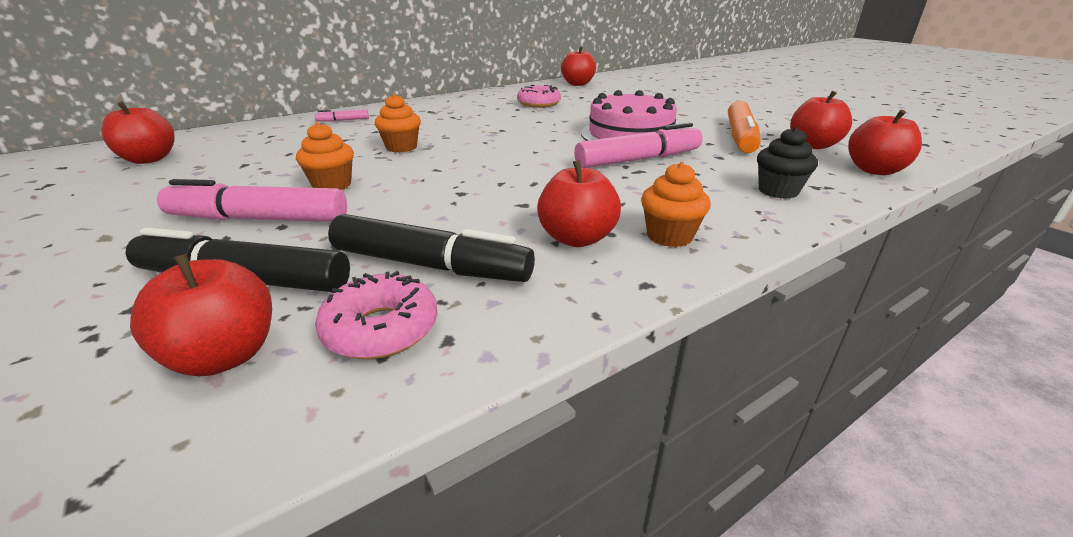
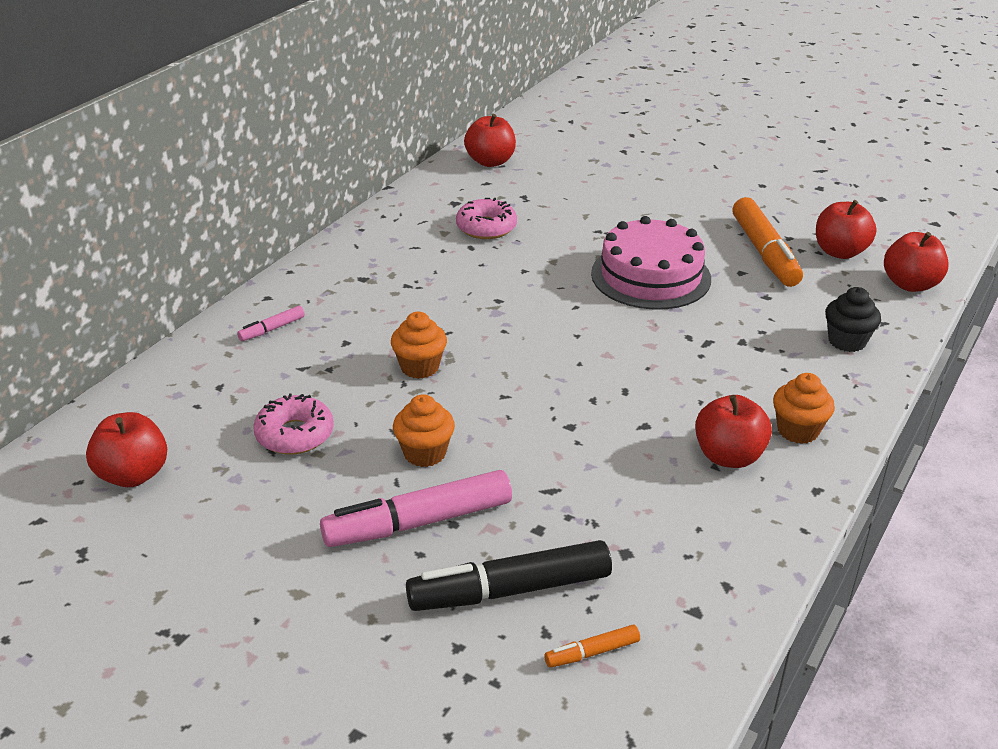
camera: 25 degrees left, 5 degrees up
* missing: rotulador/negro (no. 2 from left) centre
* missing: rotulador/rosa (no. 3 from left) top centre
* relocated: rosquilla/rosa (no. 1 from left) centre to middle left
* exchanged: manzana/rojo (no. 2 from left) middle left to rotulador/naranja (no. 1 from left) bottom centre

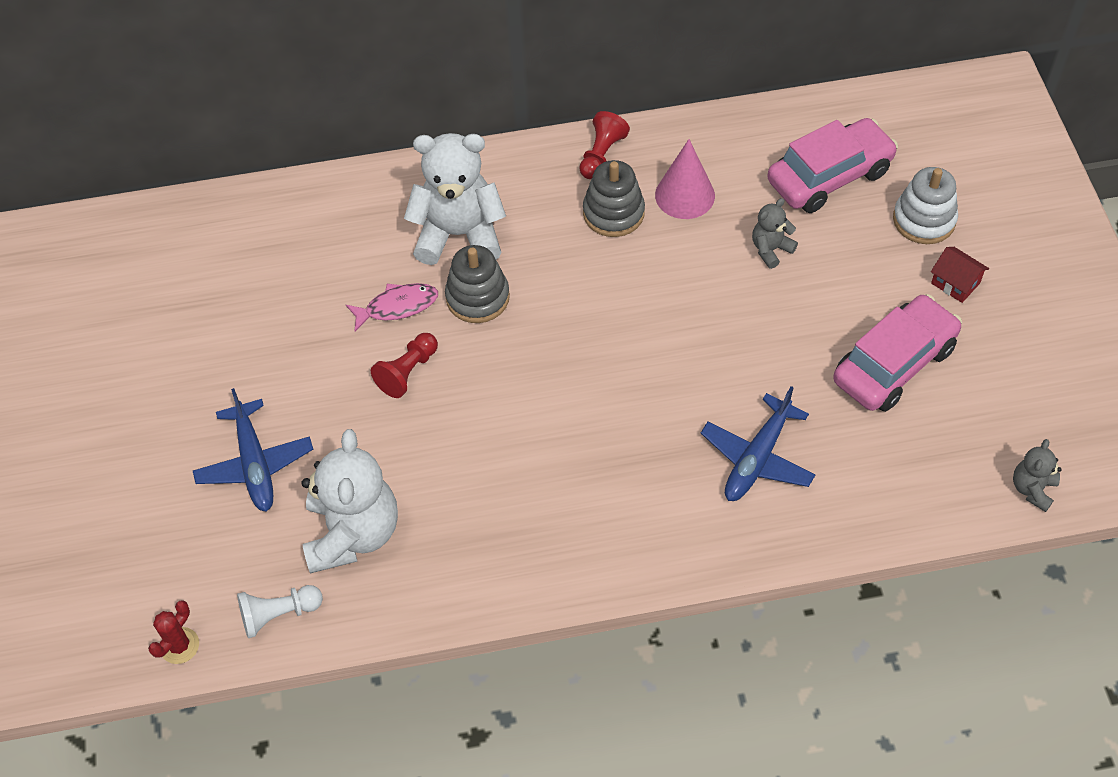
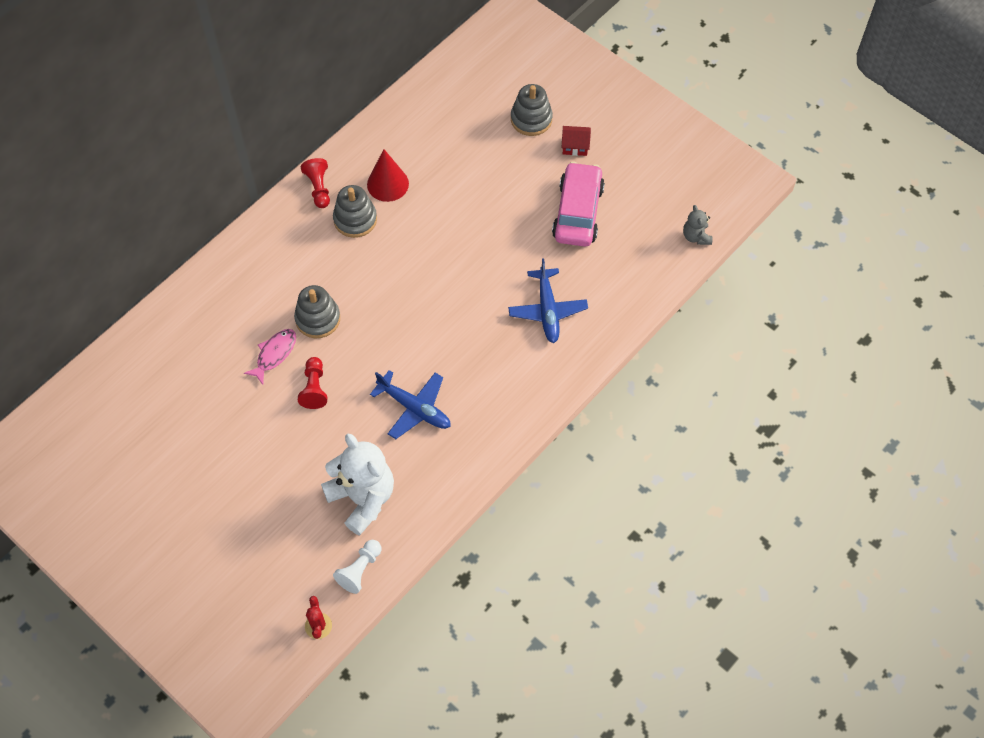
camera: 40 degrees left, 5 degrees up
* missing: osito/blanco (no. 2 from left) top centre
* missing: osito/gris (no. 1 from left) top right
* missing: coche/rosa (no. 1 from left) top right
* relocated: avión/azul (no. 1 from left) middle left to centre
* colour: cono/rosa top centre to cono/rojo top centre
* colour: juguete apilable/blanco top right to juguete apilable/gris (no. 3 from left) top centre

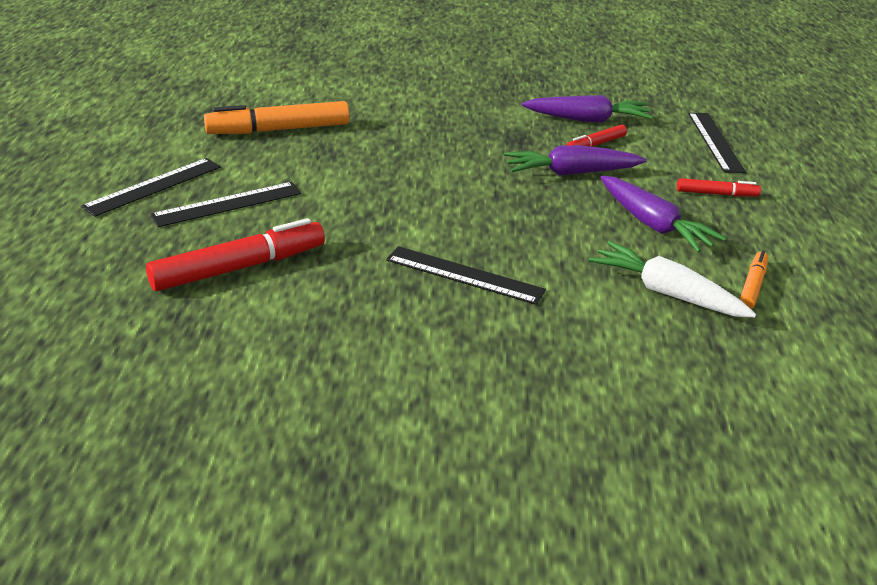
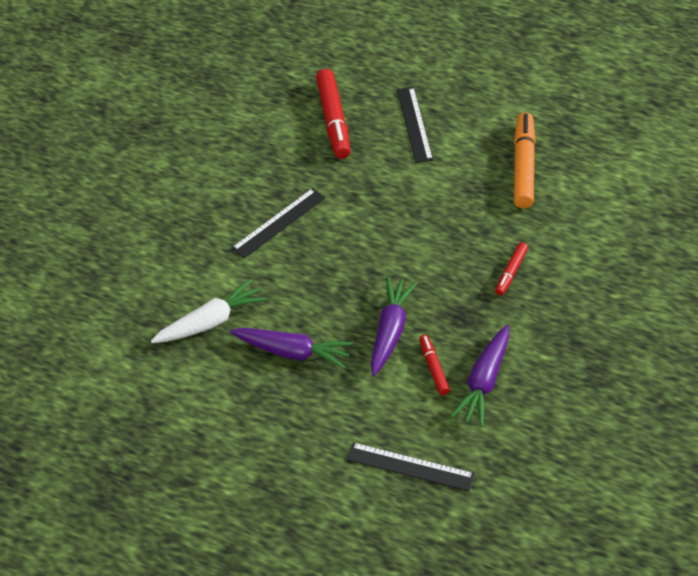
camera: 115 degrees right, 15 degrees up
* missing: regla/negro (no. 1 from left) top left
* missing: rotulador/naranja (no. 2 from left) middle right
* relocated: rotulador/rojo (no. 3 from left) top right to middle right
* spun: zanahoria/morado (no. 3 from left in the first image) middle right = centre 150 degrees counterclockwise

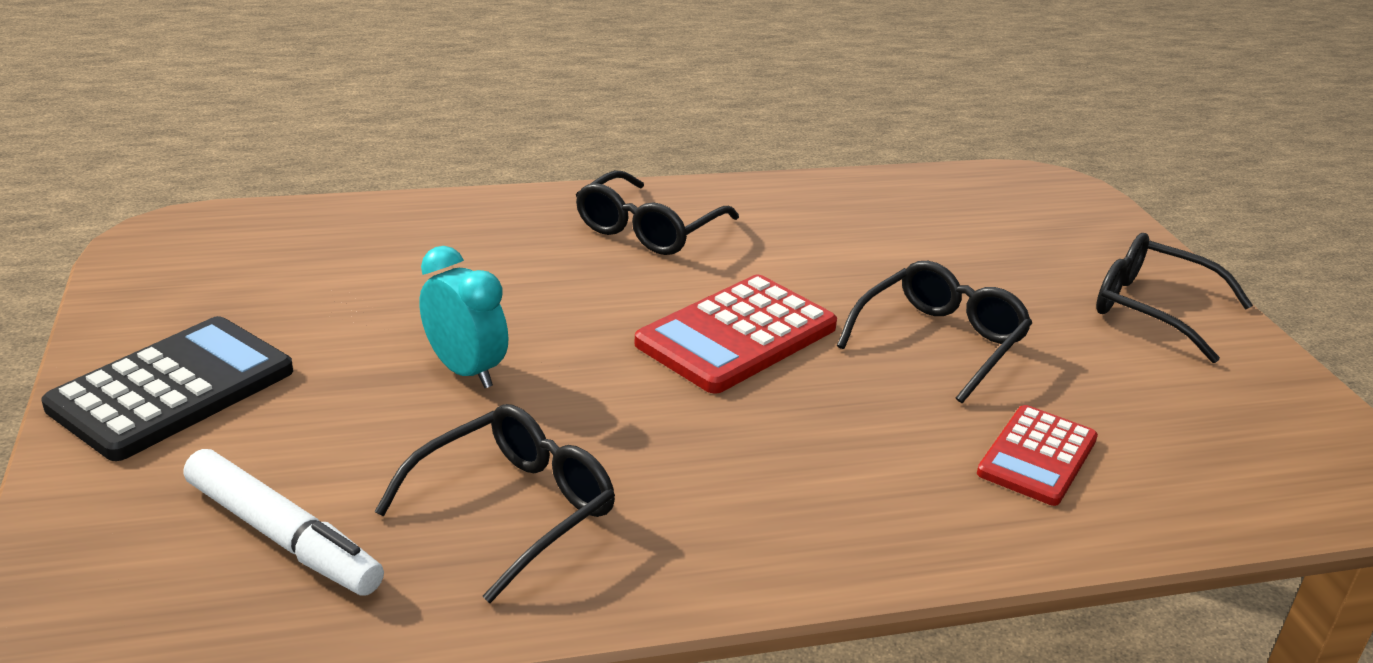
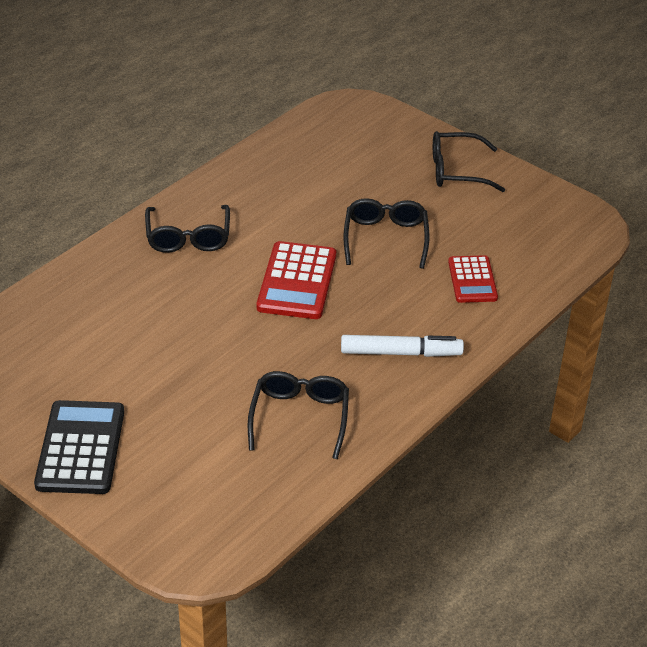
camera: 35 degrees left, 10 degrees up
* missing: despertador/turquesa centre
* relocated: rotulador/blanco bottom left to centre

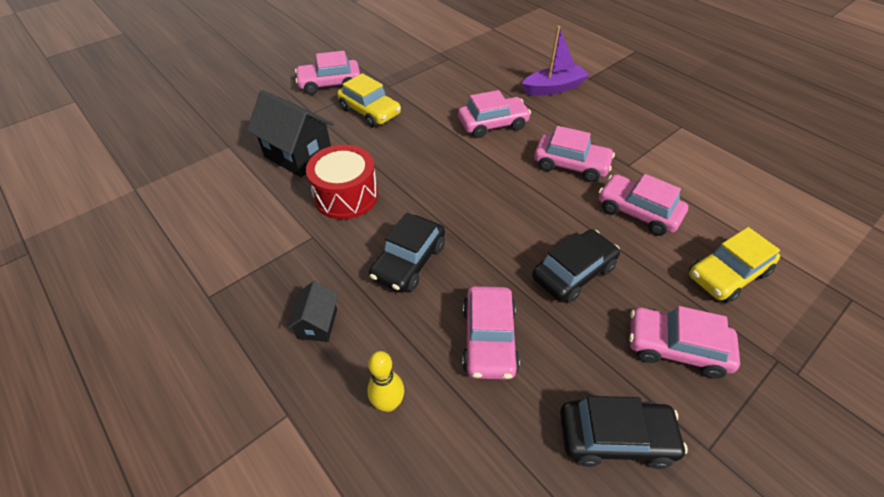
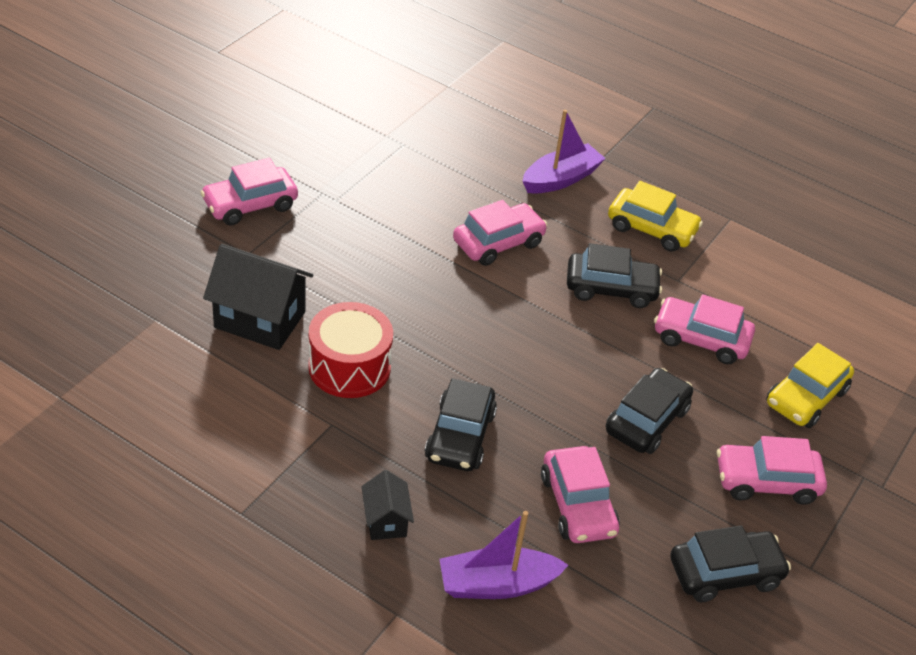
camera: 20 degrees left, 5 degrees down
* relocated: coche/amarillo (no. 1 from left) top centre to top right
* exchanged: bolo/amarillo bottom centre to barco/morado (no. 1 from left) bottom centre
* colour: coche/rosa (no. 4 from left) top centre to coche/negro (no. 2 from left) middle right

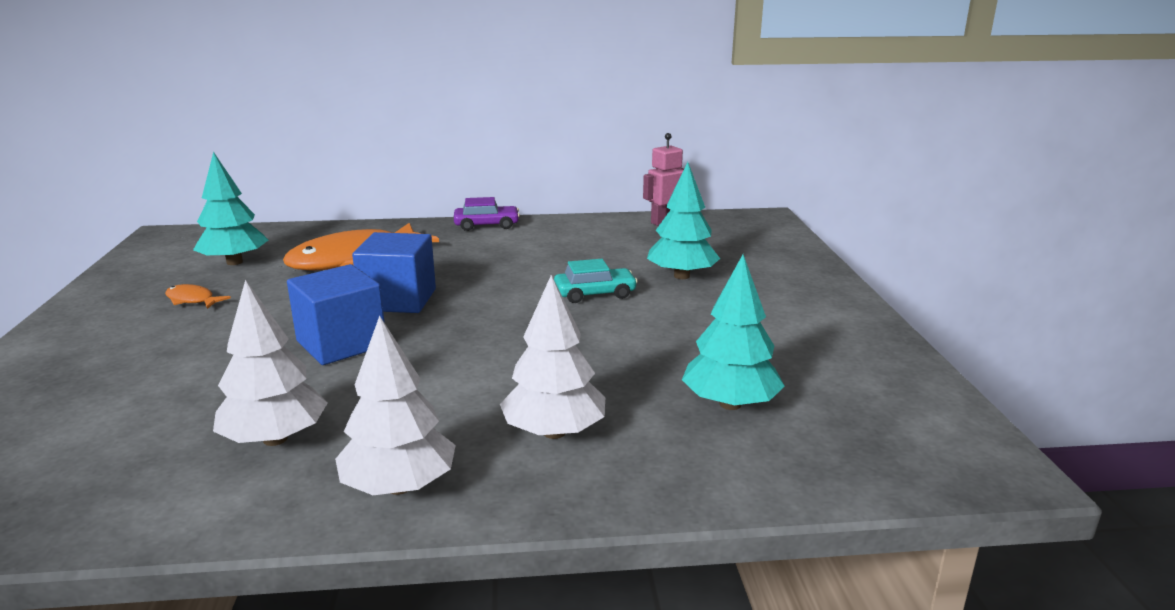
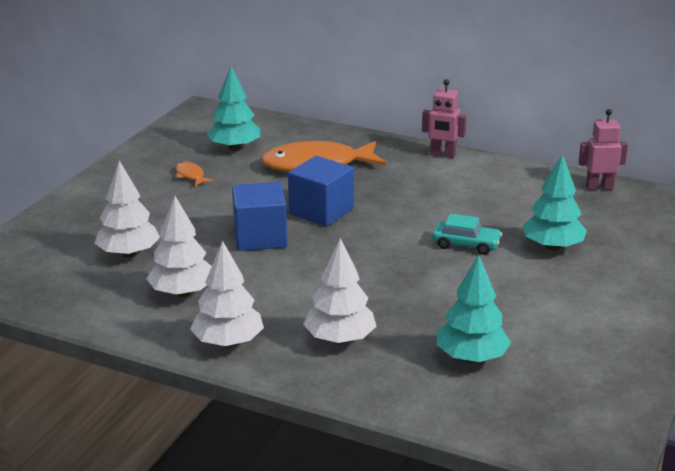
camera: 30 degrees right, 5 degrees up
* appeared: árbol/blanco (no. 1 from left) middle left
* exchanged: coche/morado centre to robot/rosa (no. 1 from left) top centre

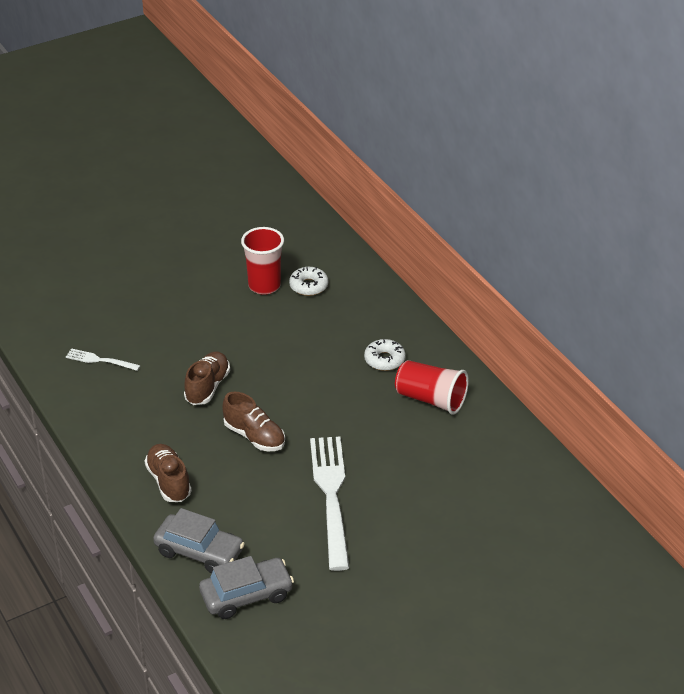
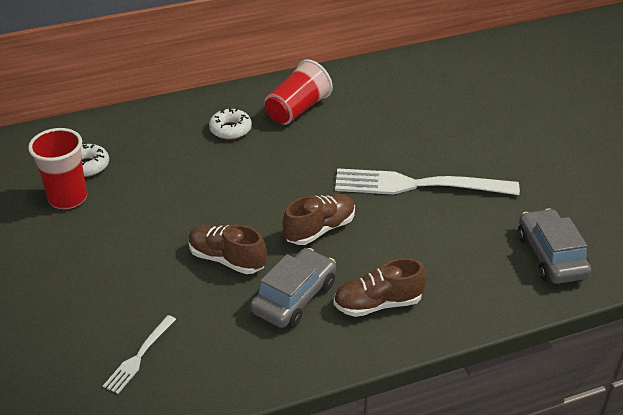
camera: 80 degrees left, 0 degrees up
* relocated: coche/gris (no. 1 from left) bottom left to bottom centre

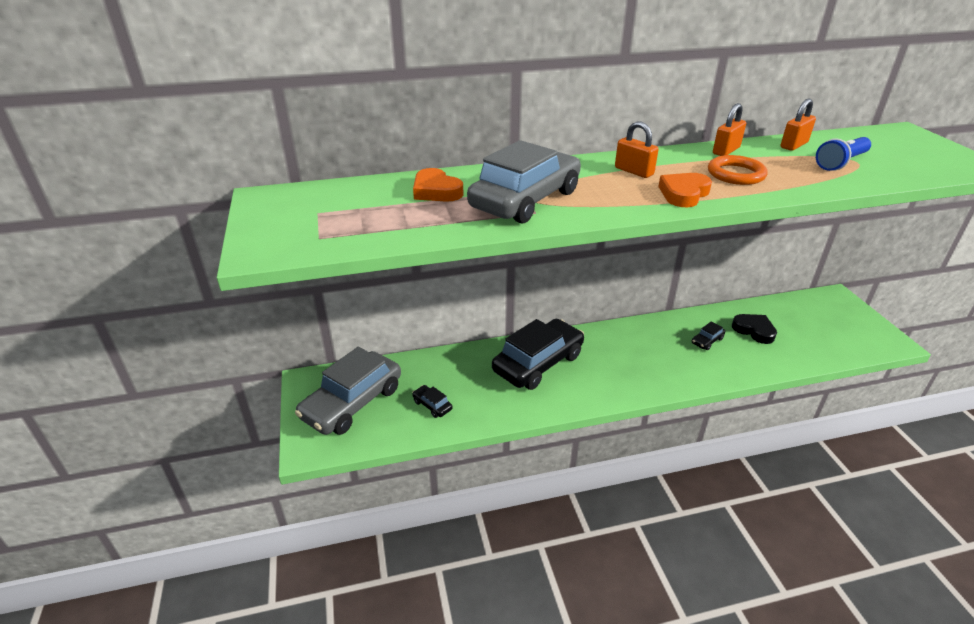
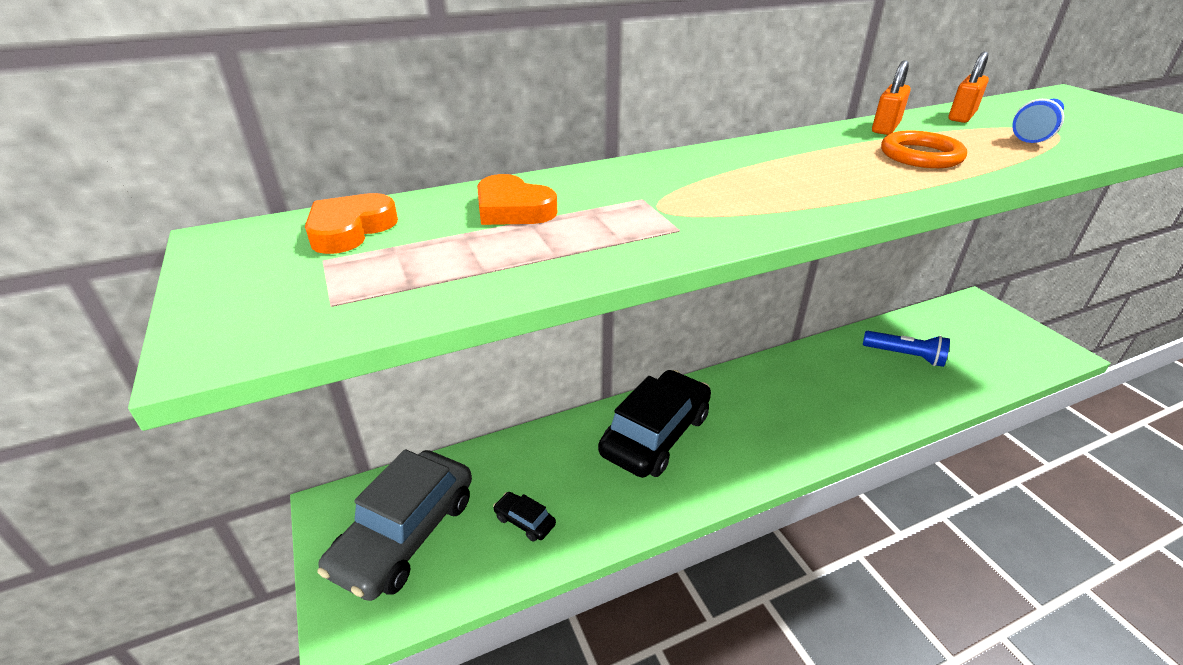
camera: 10 degrees left, 0 degrees up
* missing: coche/gris (no. 2 from left) top centre
* missing: candado/naranja (no. 1 from left) top centre
* missing: coche/negro (no. 3 from left) middle right
* relocated: corazón/naranja (no. 2 from left in the first image) top right to corazón/naranja (no. 1 from left) middle left
* exchanged: corazón/negro middle right to lámpara de mano/azul (no. 1 from left) middle right

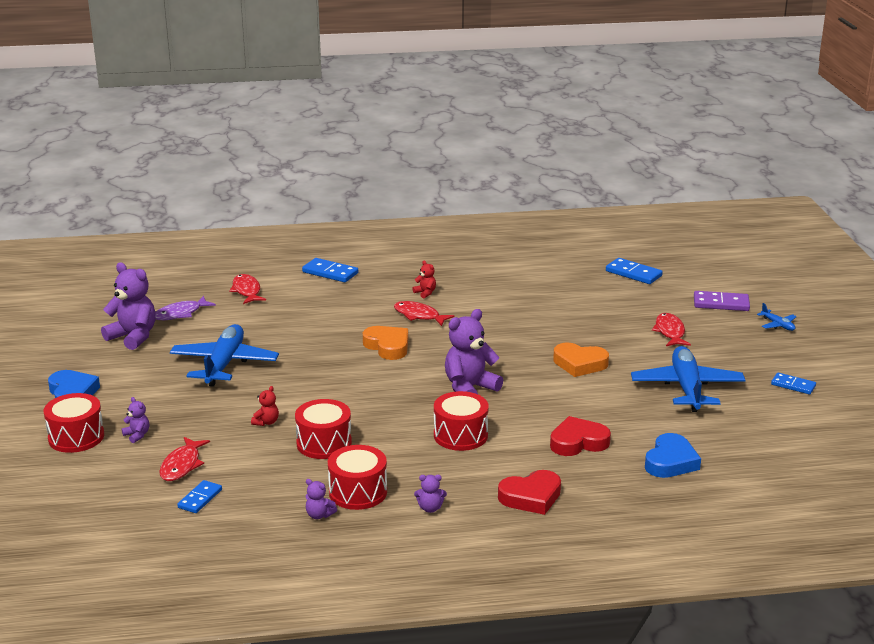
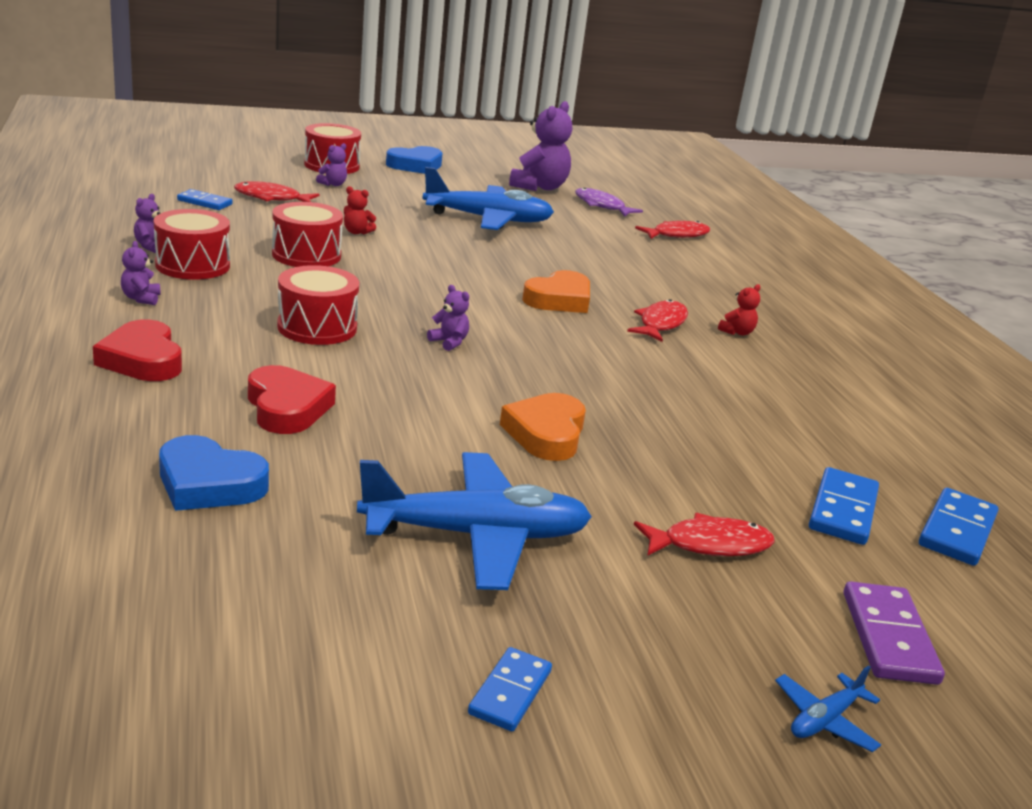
camera: 80 degrees right, 0 degrees up
* relocated: ficha de dominó/azul (no. 2 from left in the first image) centre to ficha de dominó/azul (no. 3 from left) middle right
* size: osito/morado (no. 5 from left in the first image) centre = centre x0.46

